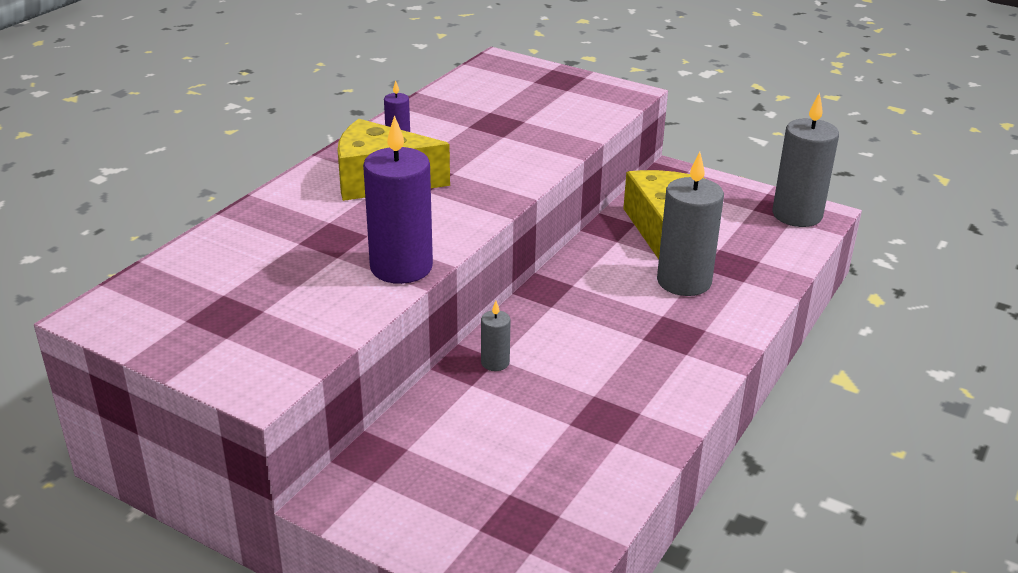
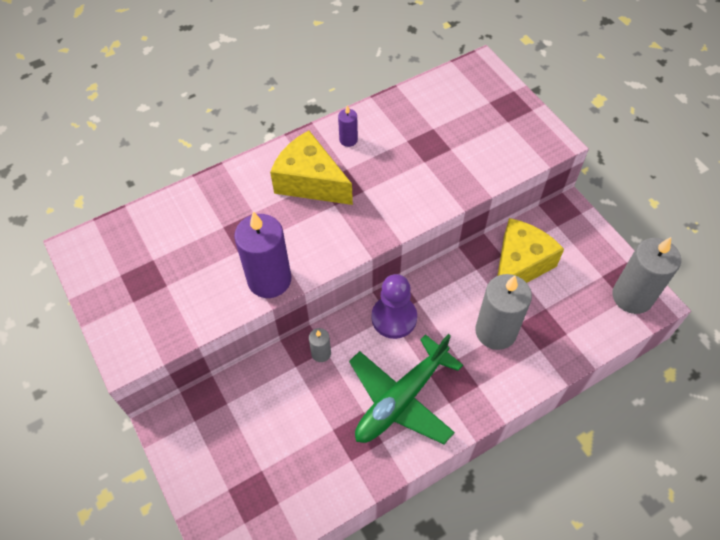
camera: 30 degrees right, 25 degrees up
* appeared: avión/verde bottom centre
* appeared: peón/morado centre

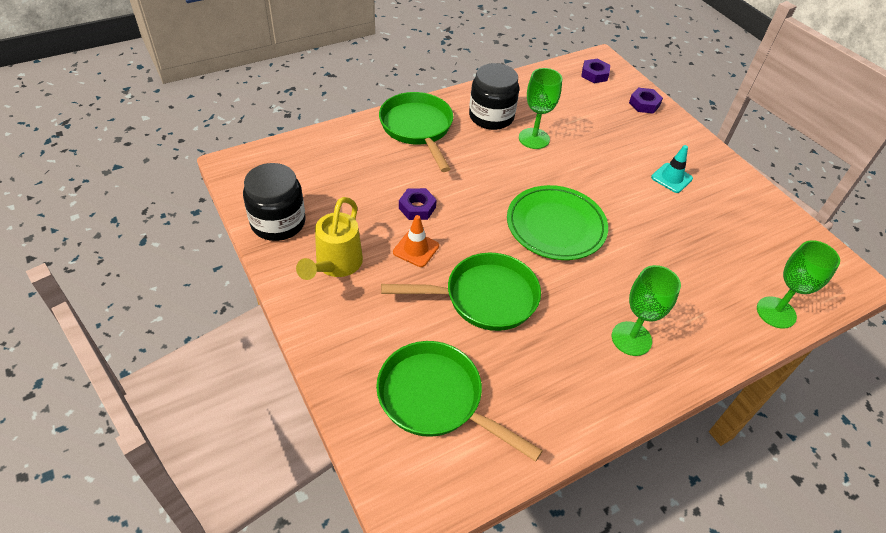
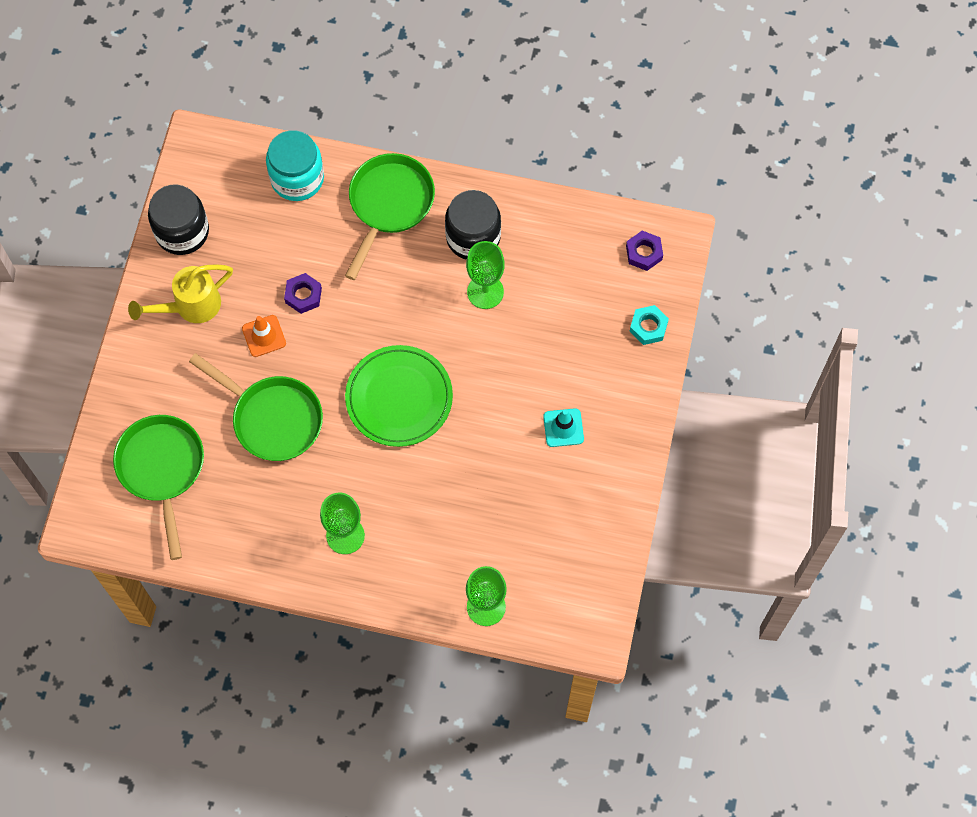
camera: 45 degrees right, 20 degrees up
* appeared: tarro/turquesa top left
* colour: tuerca/morado (no. 3 from left) top right to tuerca/turquesa centre

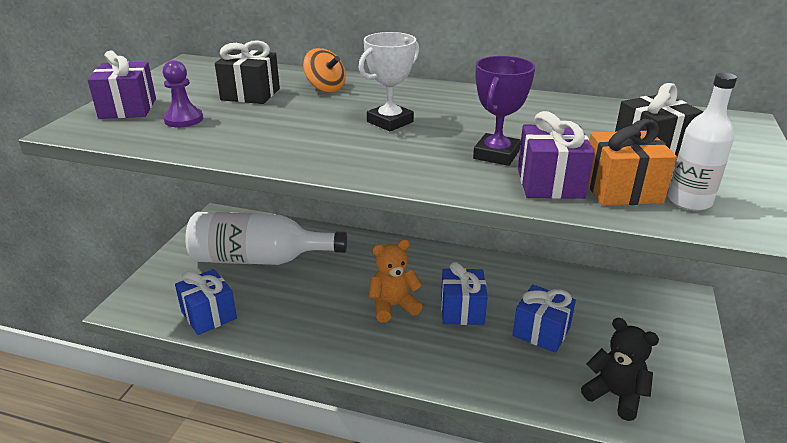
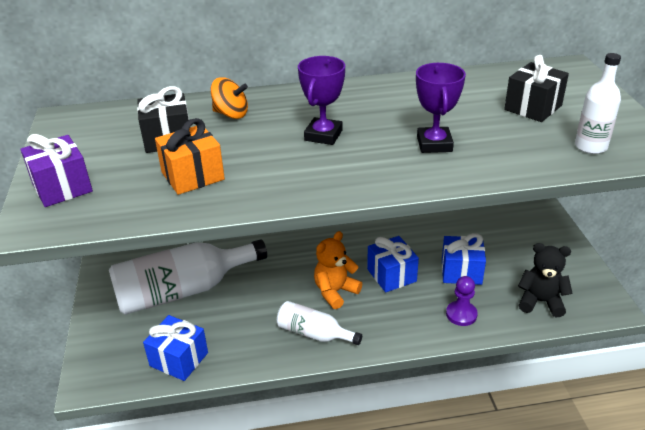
camera: 25 degrees left, 5 degrees up
* missing: regalo/morado (no. 2 from left) middle right
* appeared: botella/blanco (no. 2 from left) bottom centre
* relocated: peón/morado top left to bottom right
* relocated: regalo/naranja middle right to middle left
* colour: trofeo/blanco top centre to trofeo/morado (no. 1 from left) top centre

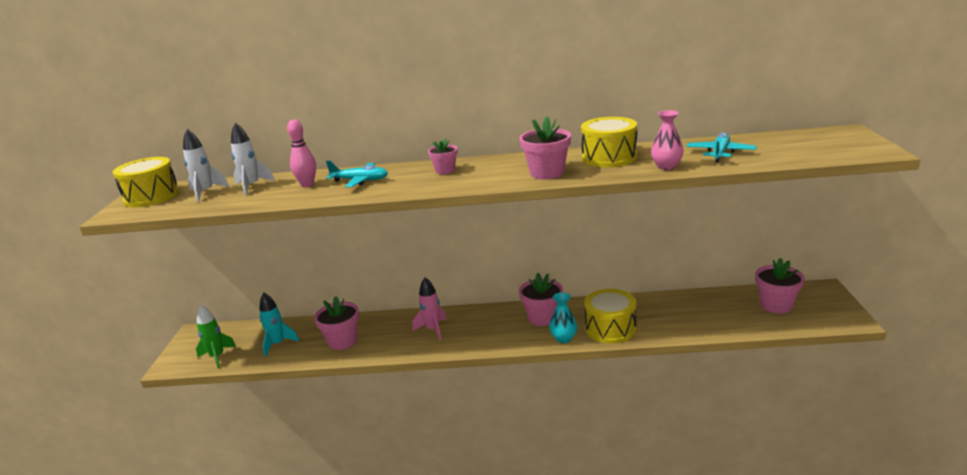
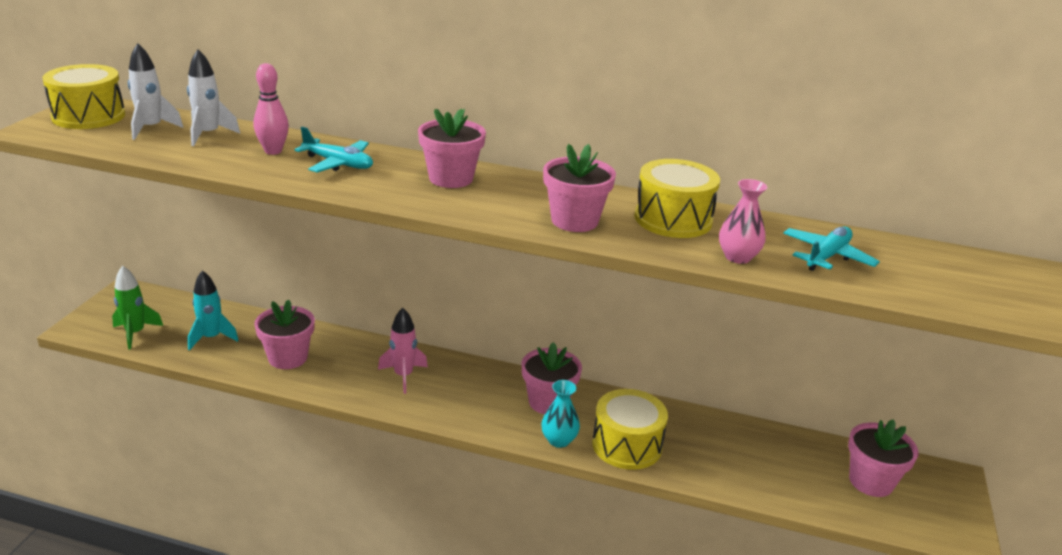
camera: 10 degrees right, 5 degrees up
* size: maceta/rosa (no. 2 from left) top centre = top centre x1.63

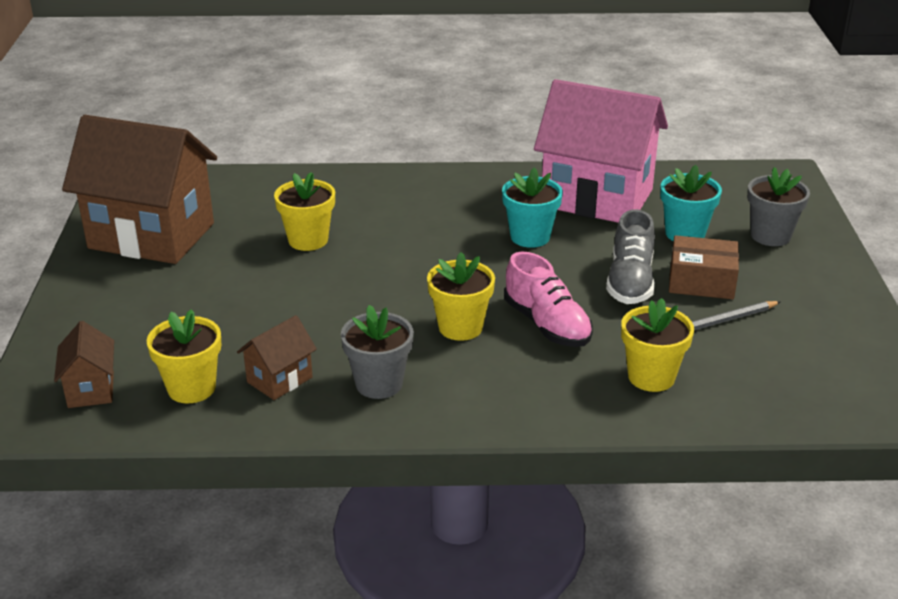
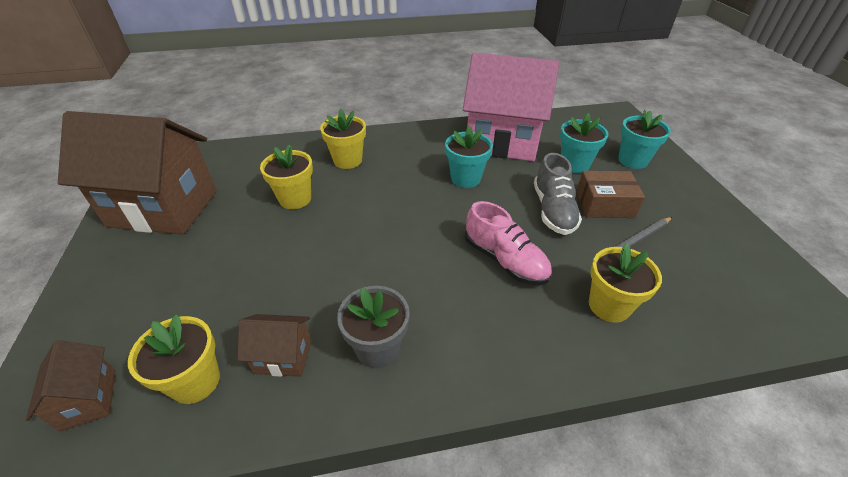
camera: 10 degrees left, 10 degrees up
* relocated: maceta/amarillo (no. 3 from left) centre to top centre
* colour: maceta/gris (no. 2 from left) middle right to maceta/turquesa (no. 3 from left) top right
* spun: casa/marrón (no. 3 from left) middle left = bottom left 60 degrees clockwise

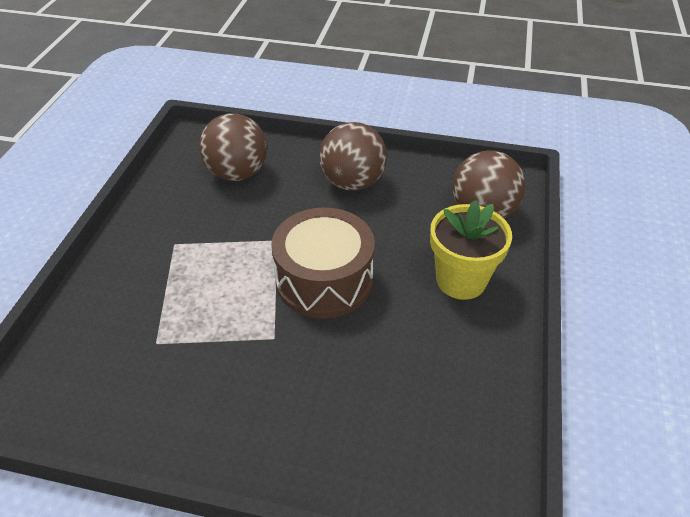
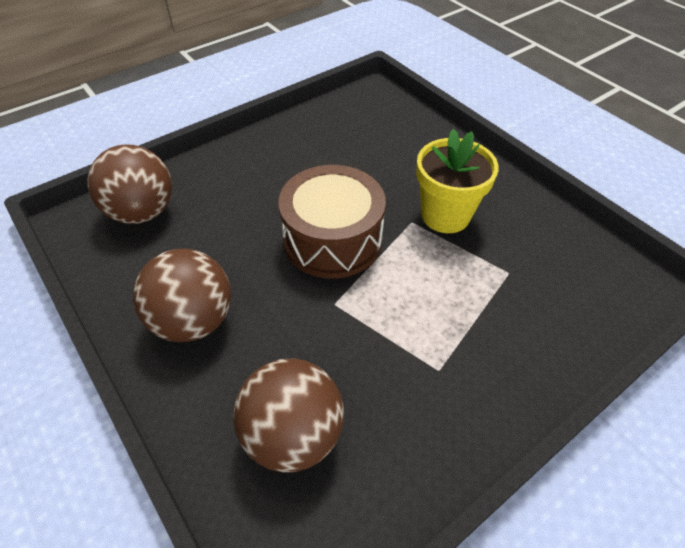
camera: 140 degrees left, 5 degrees up
* relocated: maceta/amarillo middle right to top right

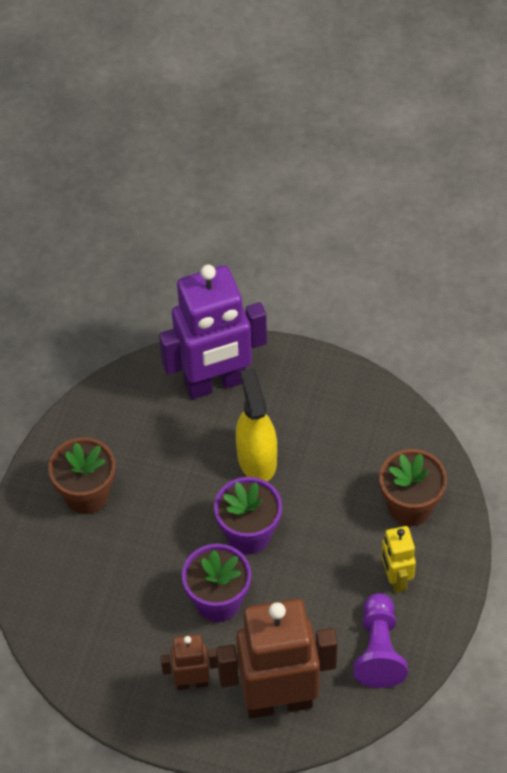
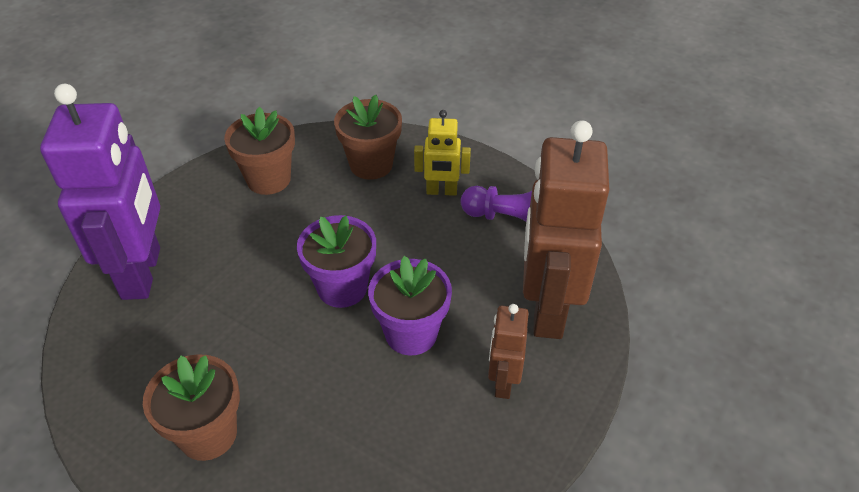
camera: 75 degrees left, 10 degrees down
* missing: pulverizador/amarillo centre
* appeared: maceta/marrón (no. 2 from left) top left

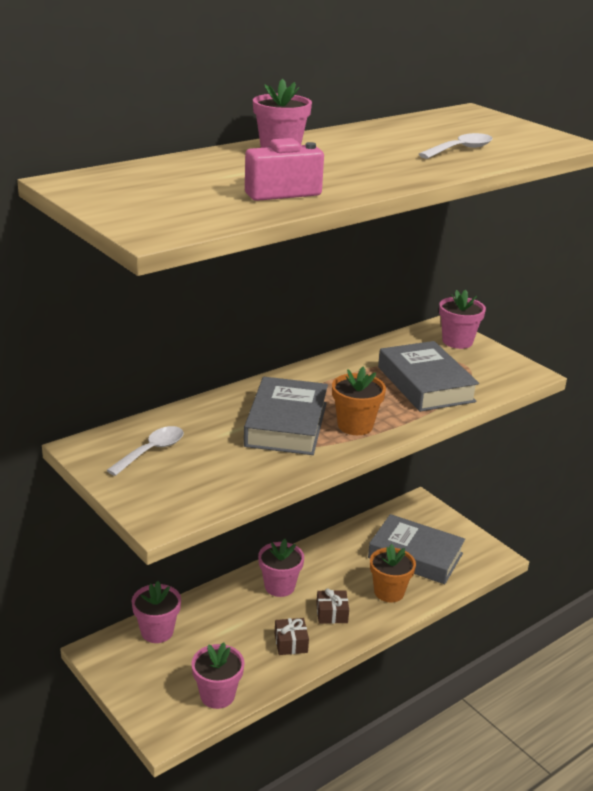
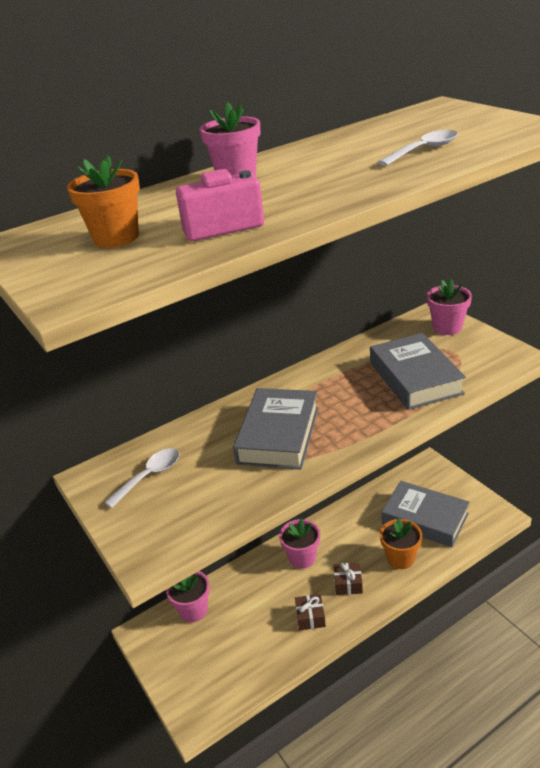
camera: 10 degrees right, 5 degrees up
* missing: maceta/rosa (no. 2 from left) bottom centre
* relocated: maceta/naranja (no. 1 from left) centre to top left

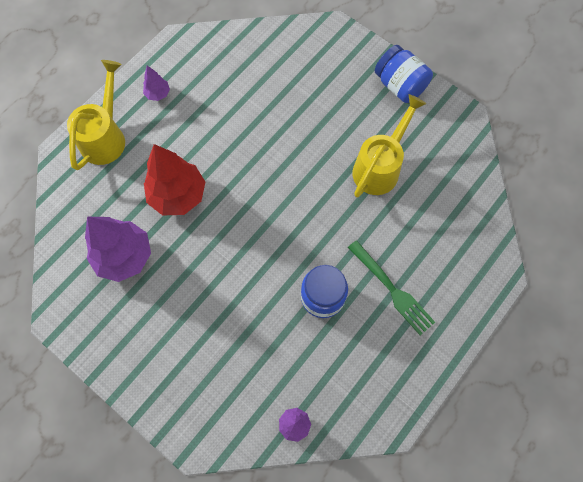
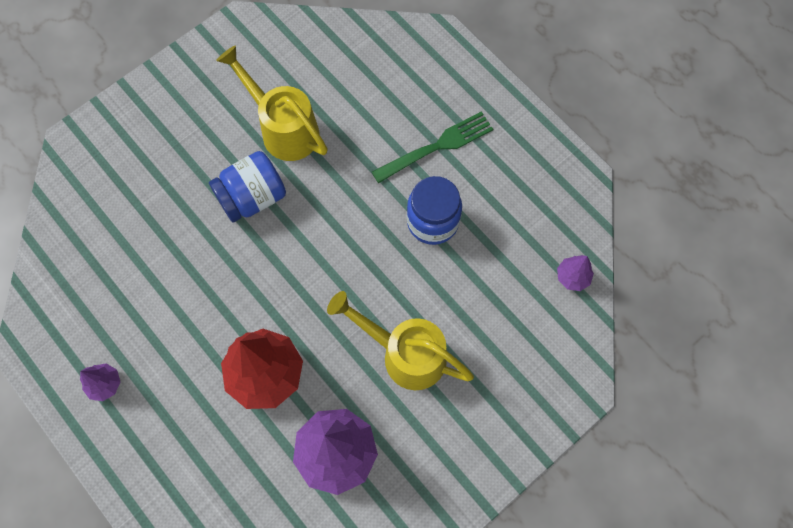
camera: 80 degrees left, 0 degrees up
* relocated: regadera/amarillo (no. 1 from left in the first image) top left to regadera/amarillo (no. 2 from left) centre
* relocated: tarro/azul (no. 2 from left in the first image) top right to tarro/azul (no. 1 from left) middle left

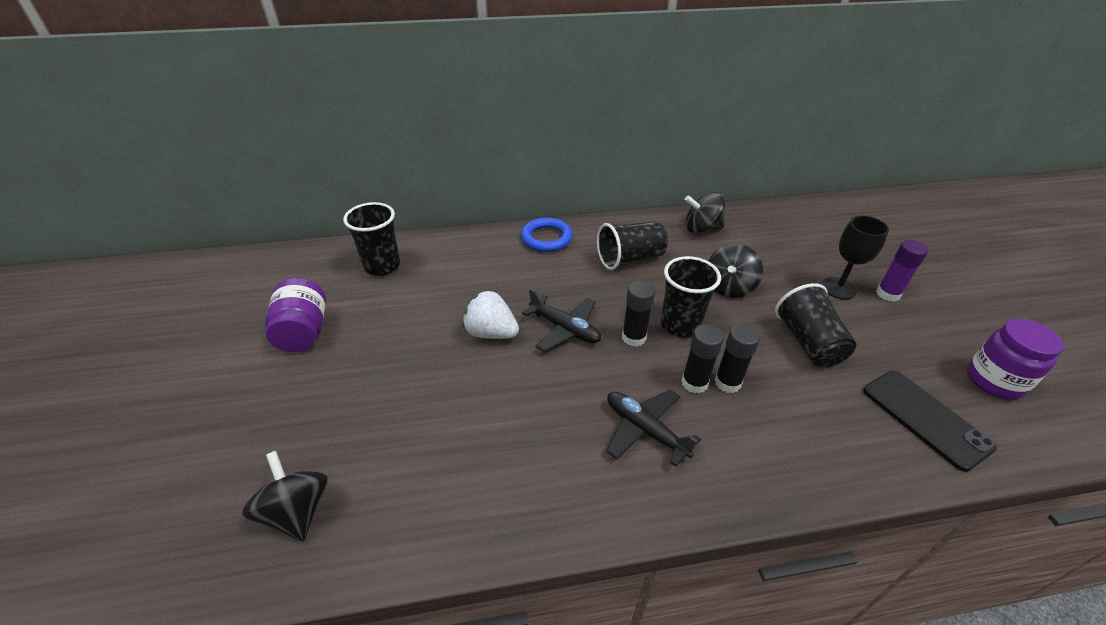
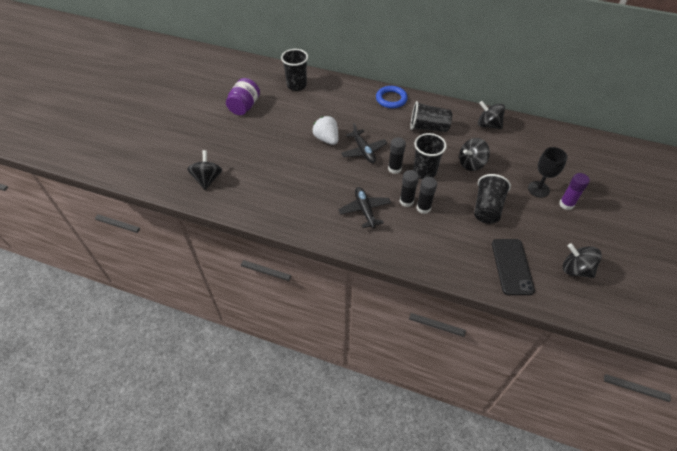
camera: 30 degrees right, 10 degrees up
* exchanged: tarro/morado (no. 2 from left) middle right to peonza/negro (no. 4 from left) middle right

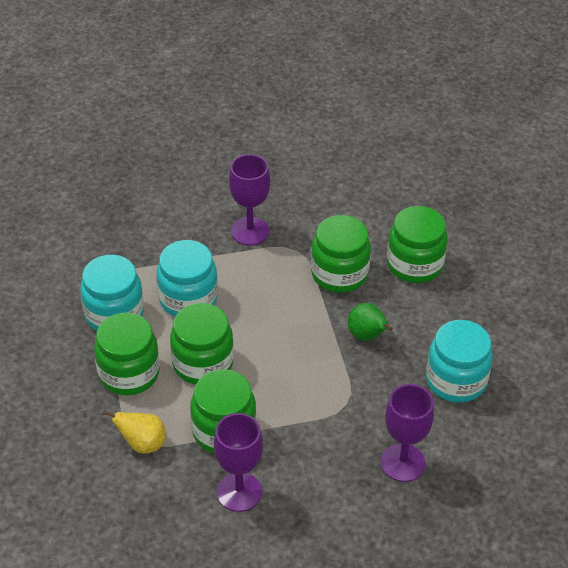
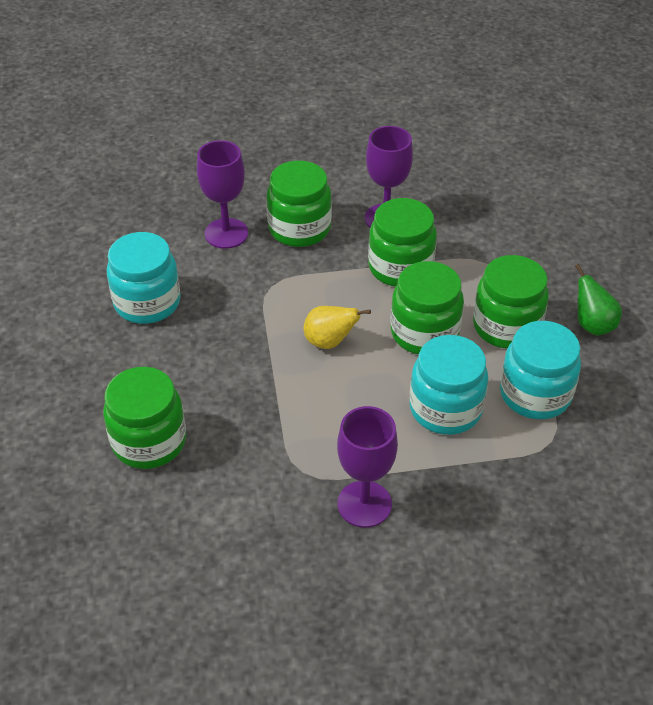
camera: 175 degrees left, 0 degrees up
* relocated: pera/amarillo bottom left to centre
* relocated: tarro/verde (no. 4 from left in the first image) centre to tarro/verde (no. 2 from left) top centre
* relocated: pera/verde centre to middle right

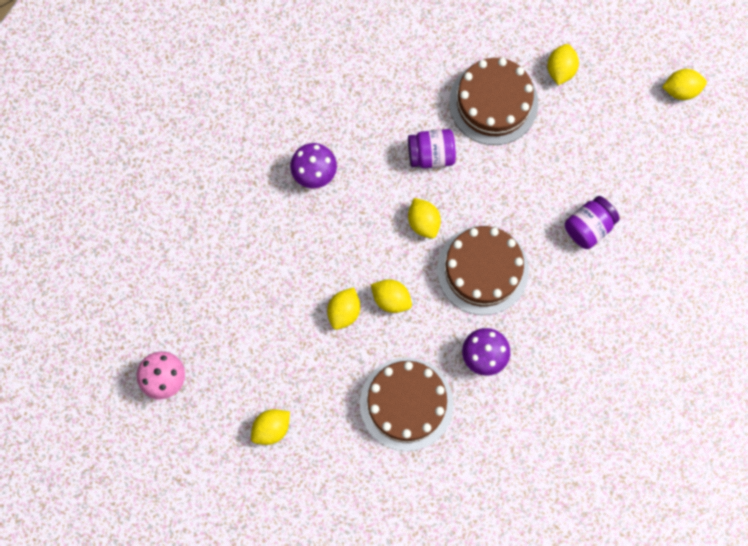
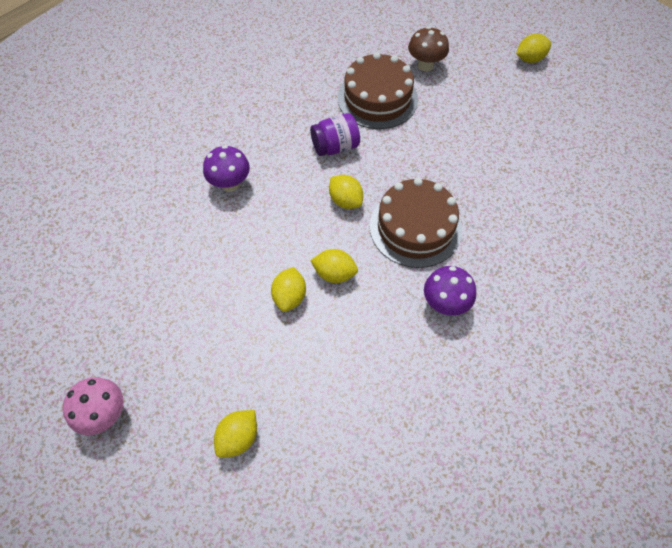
camera: 15 degrees left, 15 degrees down
* missing: tarta/marrón (no. 1 from left) bottom centre
* missing: tarro/morado (no. 2 from left) middle right
* exchanged: limón/amarillo (no. 5 from left) top right to seta/marrón top centre

